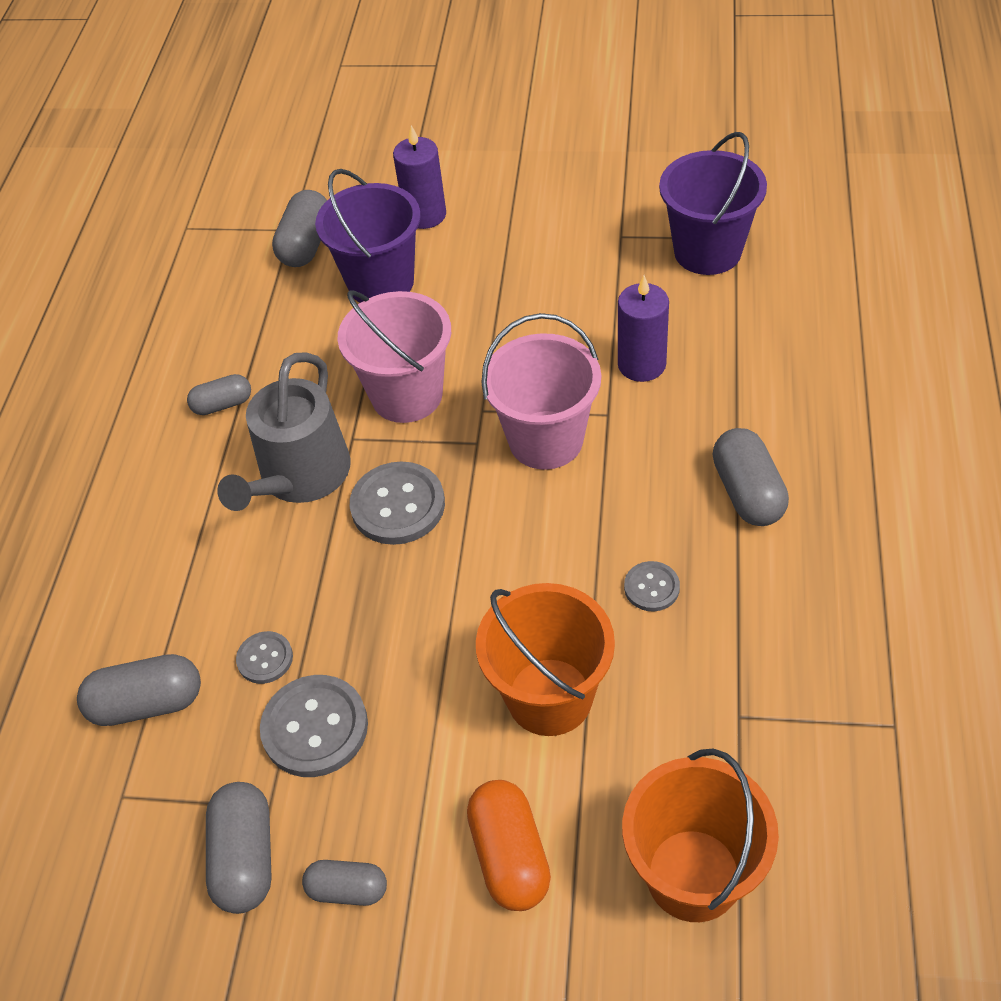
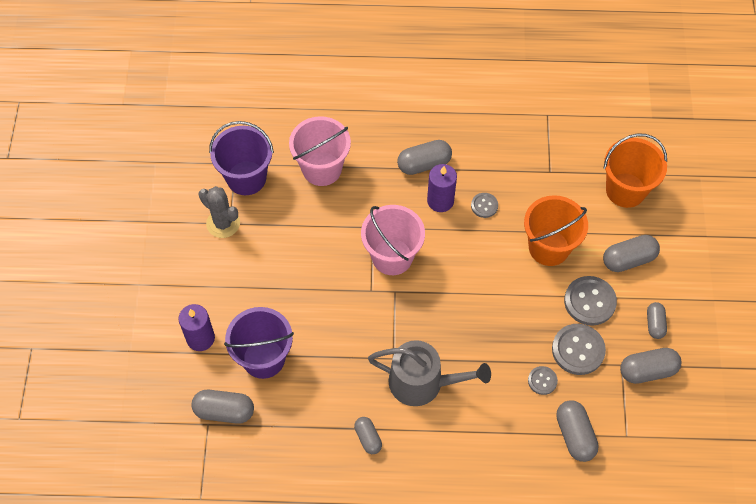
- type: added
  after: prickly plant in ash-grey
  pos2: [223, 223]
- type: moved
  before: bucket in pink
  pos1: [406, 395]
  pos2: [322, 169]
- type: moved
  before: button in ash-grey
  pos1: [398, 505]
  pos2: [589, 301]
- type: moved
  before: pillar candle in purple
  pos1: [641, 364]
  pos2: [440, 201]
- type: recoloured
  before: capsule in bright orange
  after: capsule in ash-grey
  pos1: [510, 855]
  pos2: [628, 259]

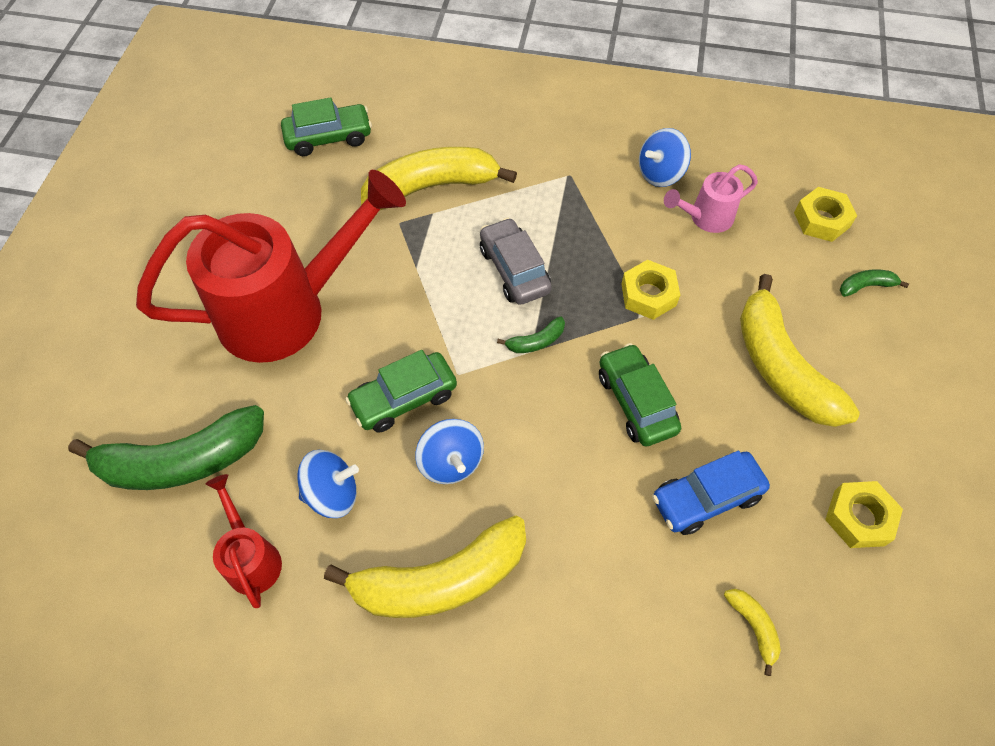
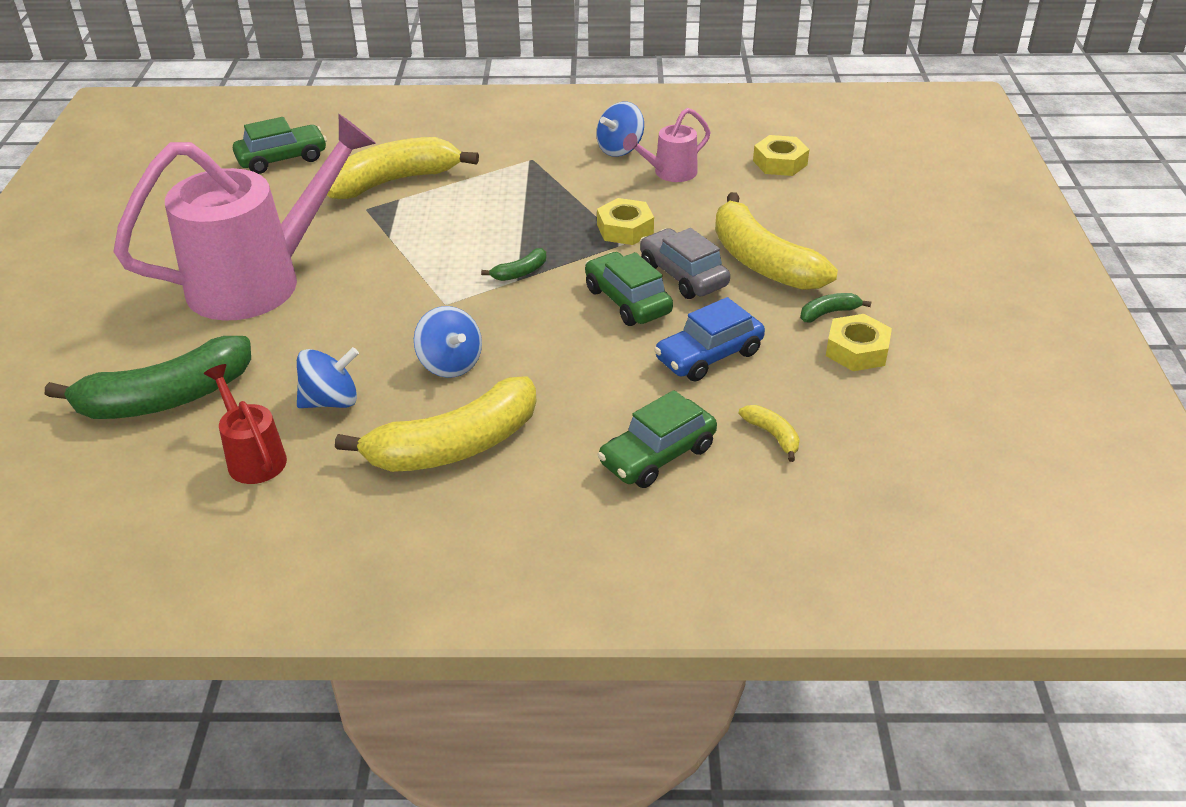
- type: moved
  before: car in green
  pos1: [404, 398]
  pos2: [657, 455]
- type: moved
  before: car in ash-grey
  pos1: [514, 270]
  pos2: [683, 275]
- type: moved
  before: banana in green
  pos1: [866, 286]
  pos2: [828, 313]
- type: recoloured
  before: sprinkling can in crimson
  after: sprinkling can in pink
  pos1: [287, 310]
  pos2: [260, 281]

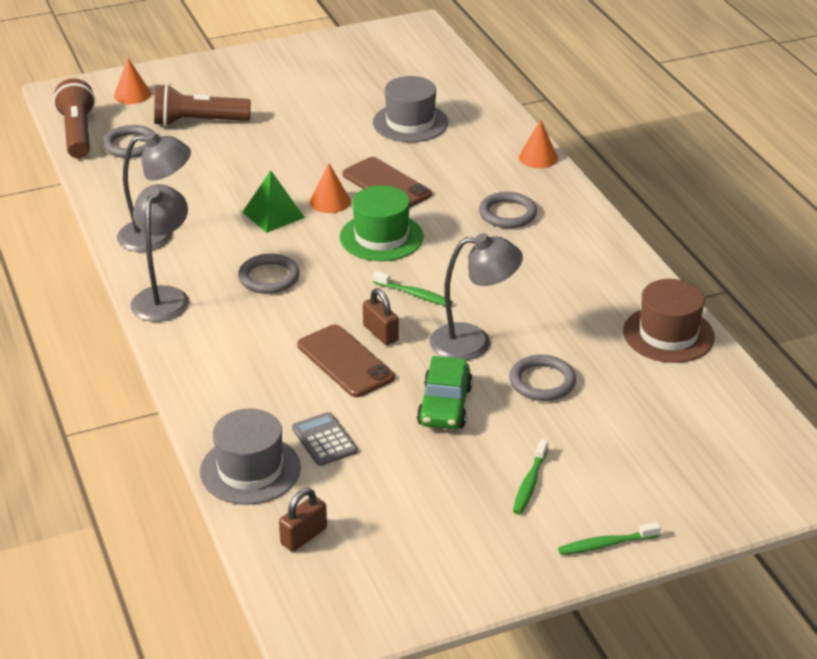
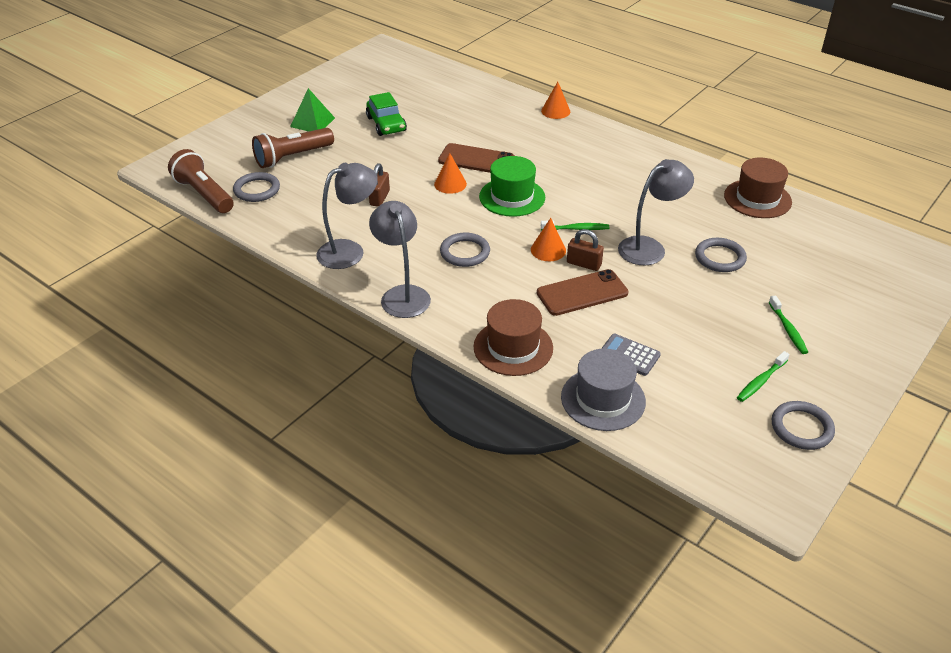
- type: removed
  before: tall hat in ash-grey
  pos1: [410, 123]
- type: added
  after: tall hat in russet
  pos2: [513, 347]
- type: moved
  before: cone in bright orange
  pos1: [132, 94]
  pos2: [548, 250]
- type: moved
  before: solid pyramid in green
  pos1: [273, 215]
  pos2: [312, 122]
- type: moved
  before: padlock in russet
  pos1: [304, 536]
  pos2: [379, 198]
- type: moved
  before: car in green
  pos1: [444, 406]
  pos2: [386, 124]
- type: moved
  before: torus in ash-grey
  pos1: [507, 213]
  pos2: [801, 428]
- type: moved
  before: toothbrush in green
  pos1: [606, 544]
  pos2: [761, 381]
- type: turned
  before: smartphone in russet
  pos1: [345, 361]
  pos2: [582, 293]
  turn: -45

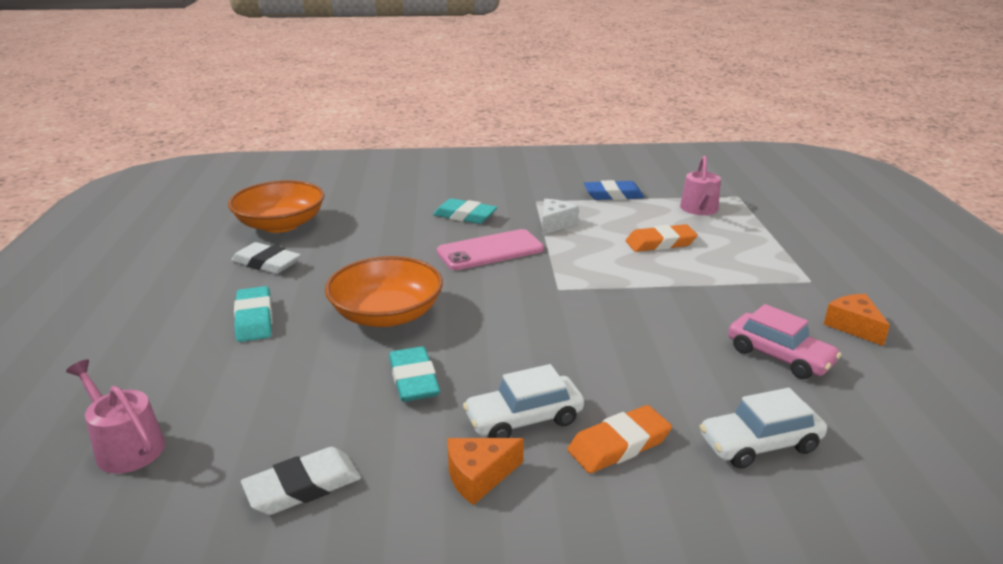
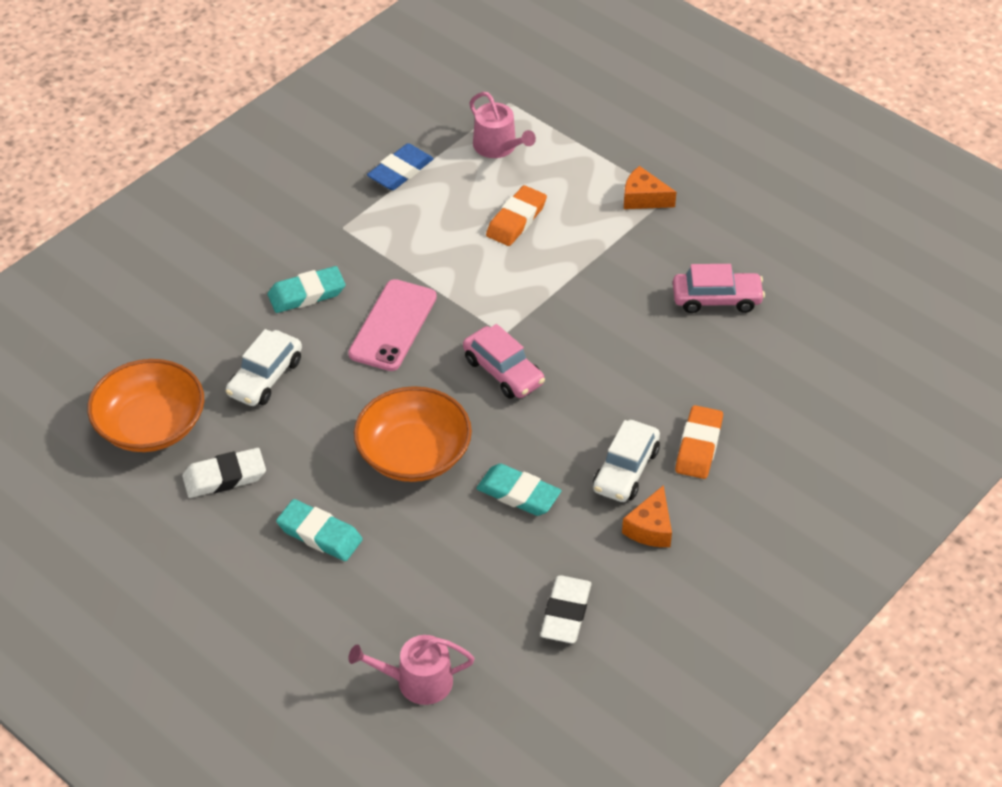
- type: removed
  before: piece of cheese in snow-white
  pos1: [555, 224]
- type: added
  after: car in pink
  pos2: [503, 371]
- type: moved
  before: car in snow-white
  pos1: [759, 444]
  pos2: [265, 377]
- type: moved
  before: piece of cheese in bright orange
  pos1: [853, 326]
  pos2: [643, 198]

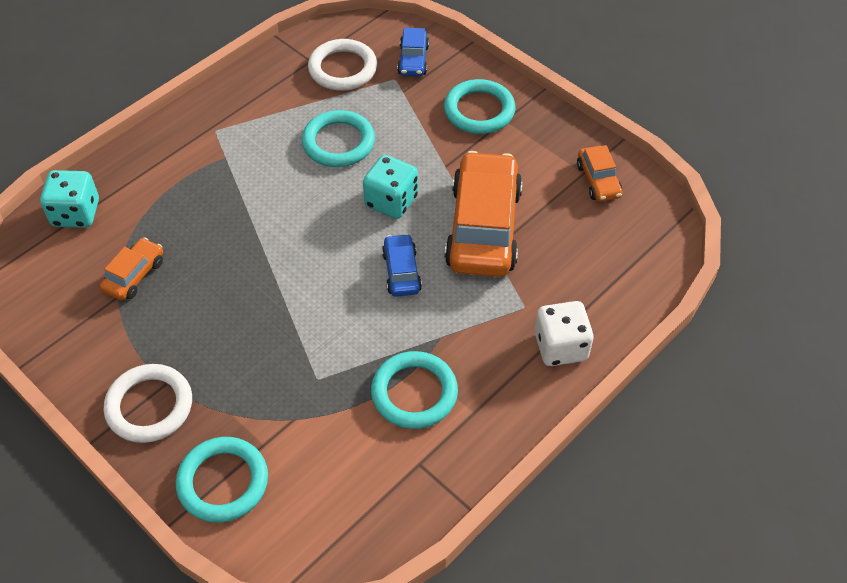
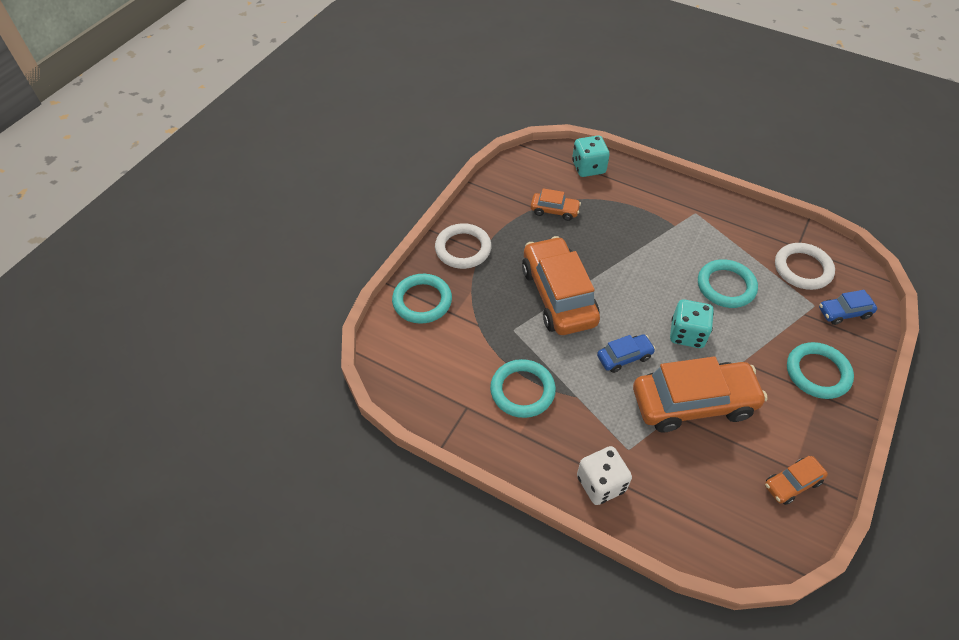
- type: added
  after: car in bright orange
  pos2: [558, 295]

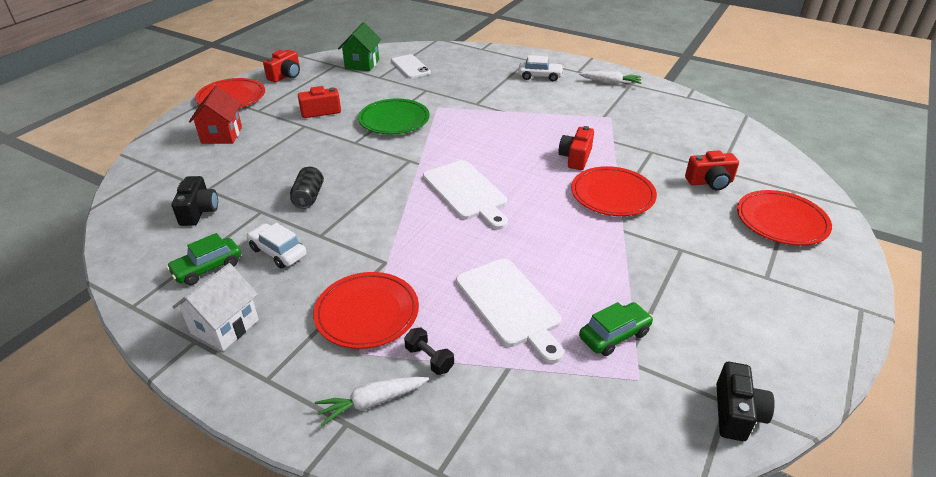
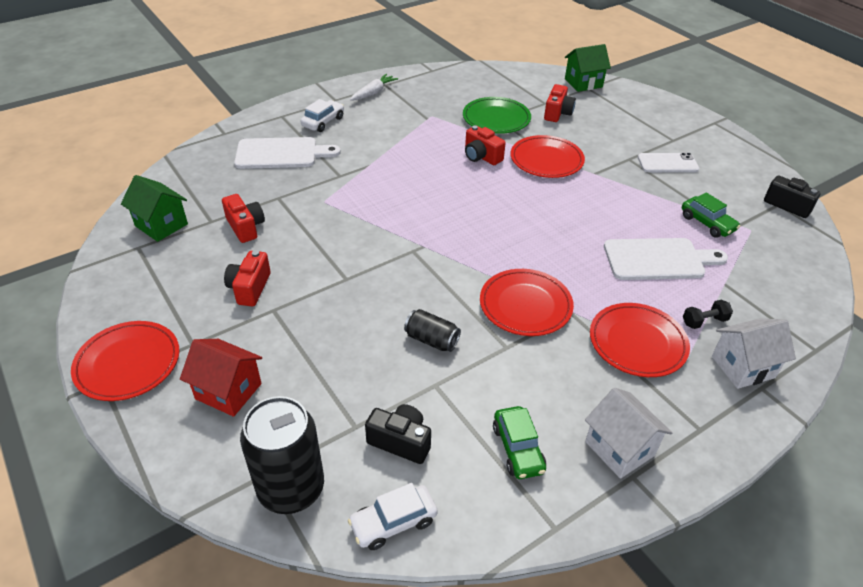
- type: added
  after: tin in ebony
  pos2: [291, 488]
- type: added
  after: house in green
  pos2: [583, 83]
- type: moved
  before: car in snow-white
  pos1: [278, 252]
  pos2: [393, 522]
- type: moved
  before: compact camera in crimson
  pos1: [286, 76]
  pos2: [245, 227]
- type: moved
  before: dinner plate in green
  pos1: [394, 120]
  pos2: [496, 119]
- type: moved
  before: smartphone in snow-white
  pos1: [410, 67]
  pos2: [667, 163]
- type: moved
  before: cutting board in snow-white
  pos1: [466, 192]
  pos2: [281, 153]
- type: moved
  before: dinner plate in crimson
  pos1: [781, 221]
  pos2: [525, 305]
- type: replaced
  before: carrot in snow-white
  after: house in snow-white
  pos1: [372, 402]
  pos2: [743, 367]
- type: turned
  before: car in green
  pos1: [614, 335]
  pos2: [707, 223]
  turn: 150

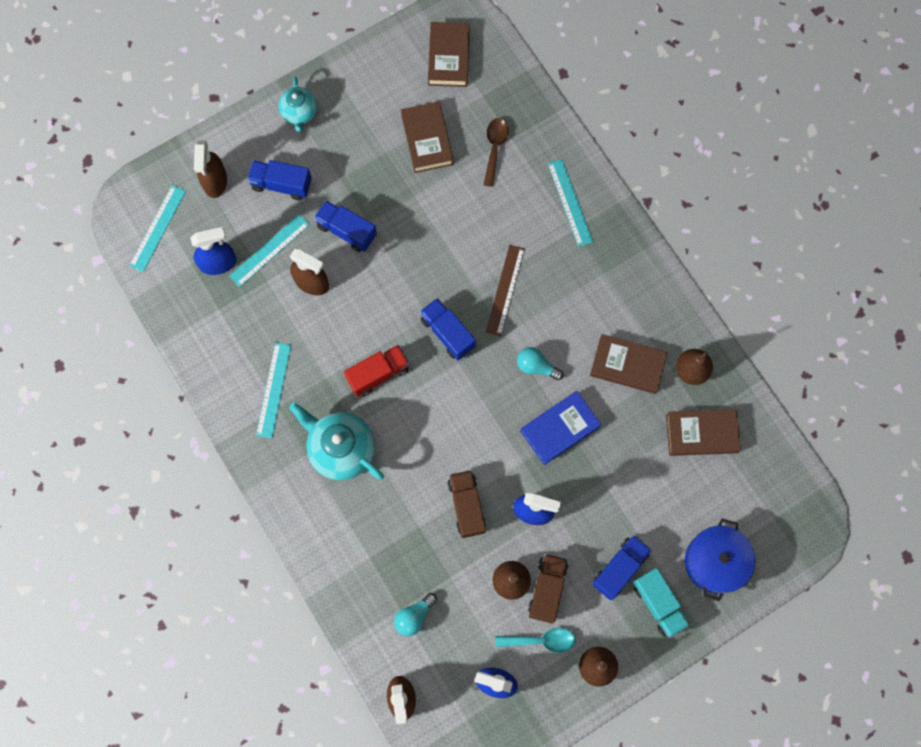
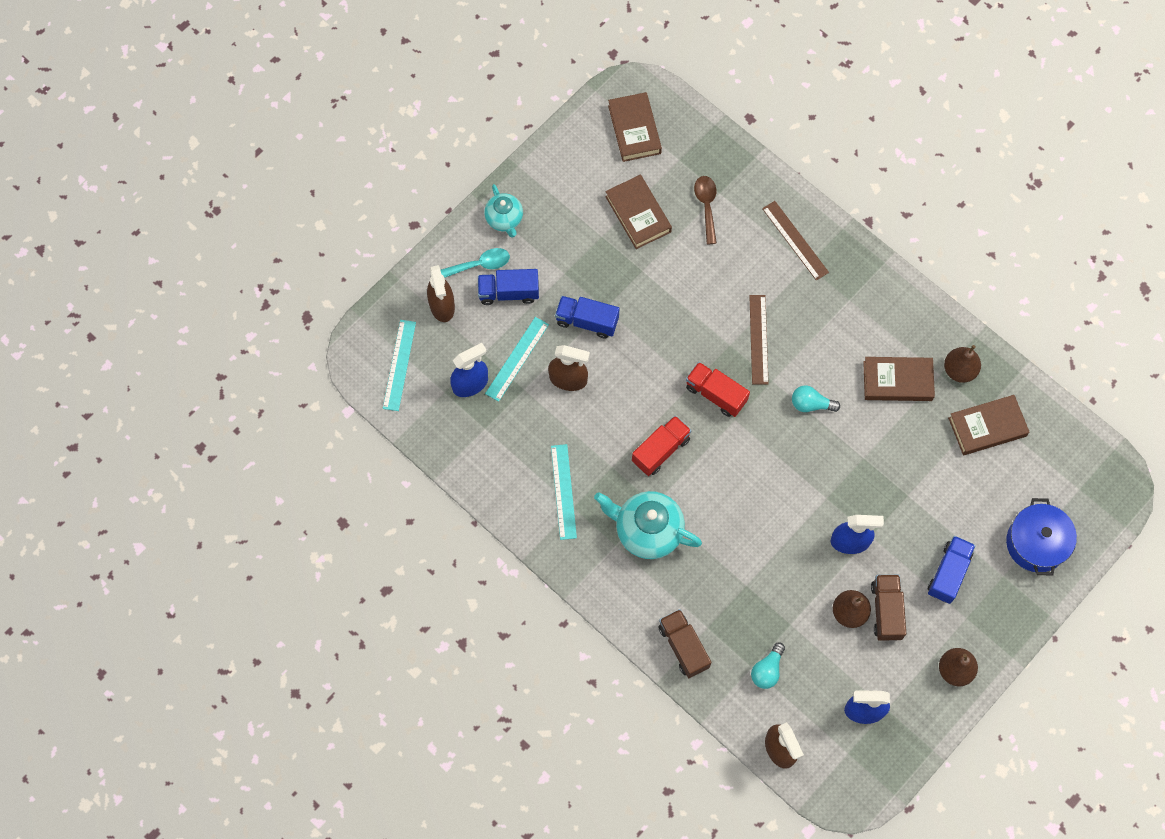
- type: removed
  before: hardback in cobalt
  pos1: [560, 429]
- type: removed
  before: toy truck in turquoise
  pos1: [658, 604]
- type: moved
  before: toy truck in russet
  pos1: [466, 506]
  pos2: [683, 647]
- type: moved
  before: teaspoon in turquoise
  pos1: [541, 640]
  pos2: [479, 265]
- type: recoloured
  before: toy truck in cobalt
  after: toy truck in crimson
  pos1: [447, 333]
  pos2: [716, 394]
- type: recoloured
  before: measuring stick in turquoise
  after: measuring stick in russet
  pos1: [570, 202]
  pos2: [795, 240]

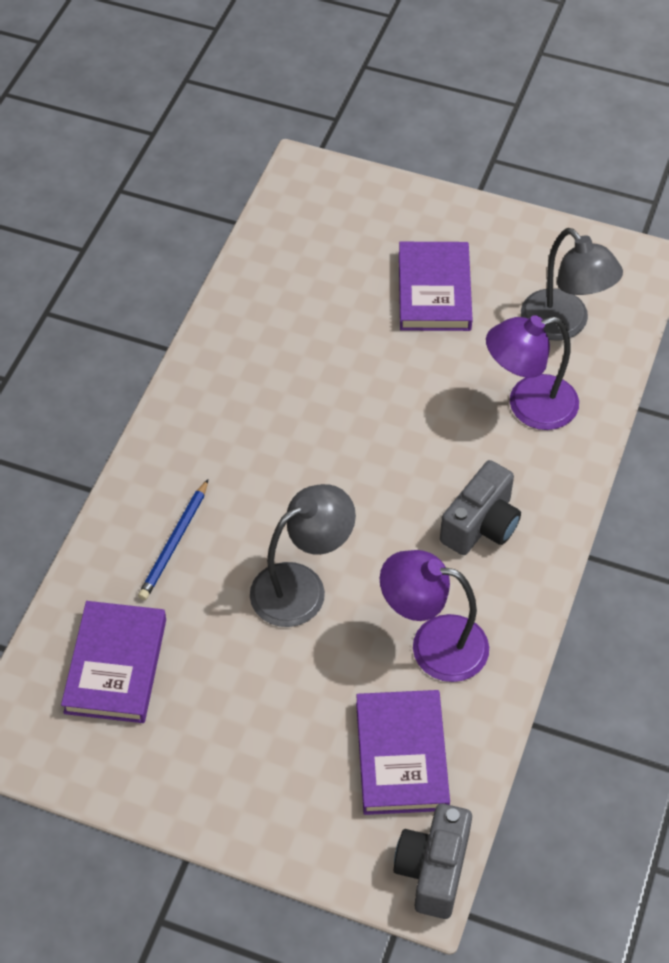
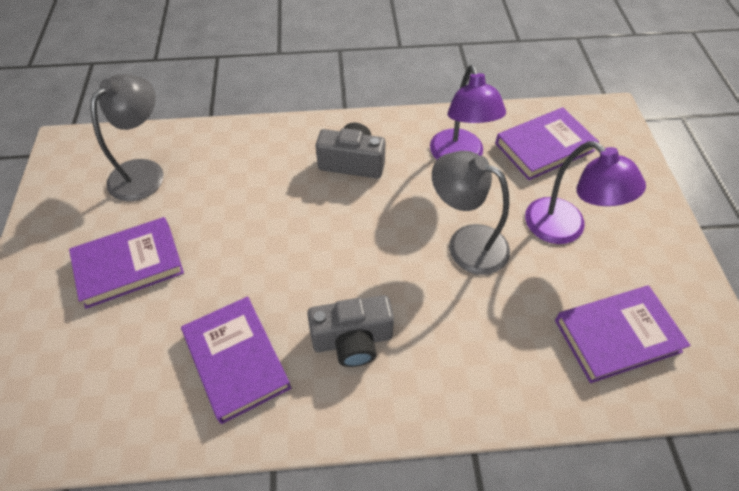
- type: removed
  before: lead pencil in cobalt
  pos1: [174, 543]
- type: added
  after: hardback in purple
  pos2: [236, 360]
- type: moved
  before: compact camera in ash-grey
  pos1: [433, 869]
  pos2: [352, 340]
- type: moved
  before: desk lamp in purple
  pos1: [528, 406]
  pos2: [565, 229]

